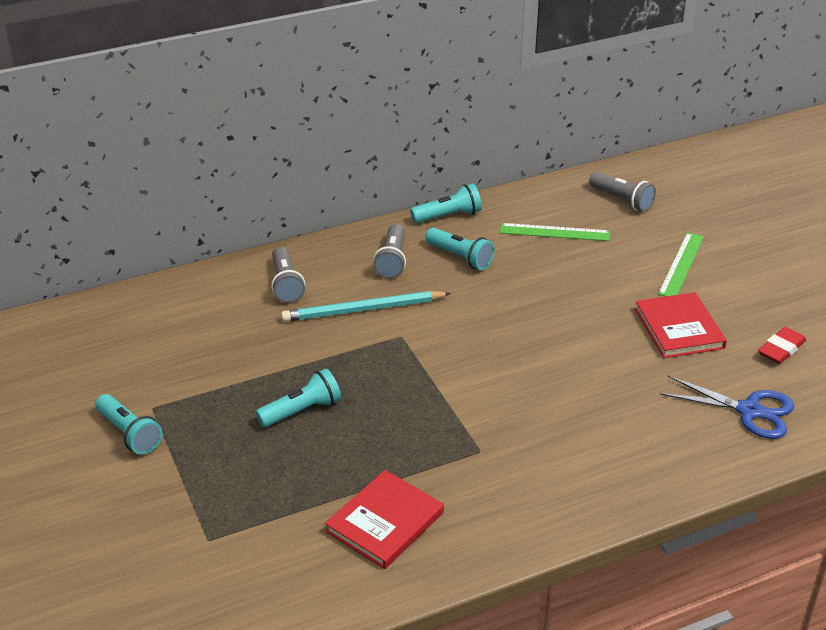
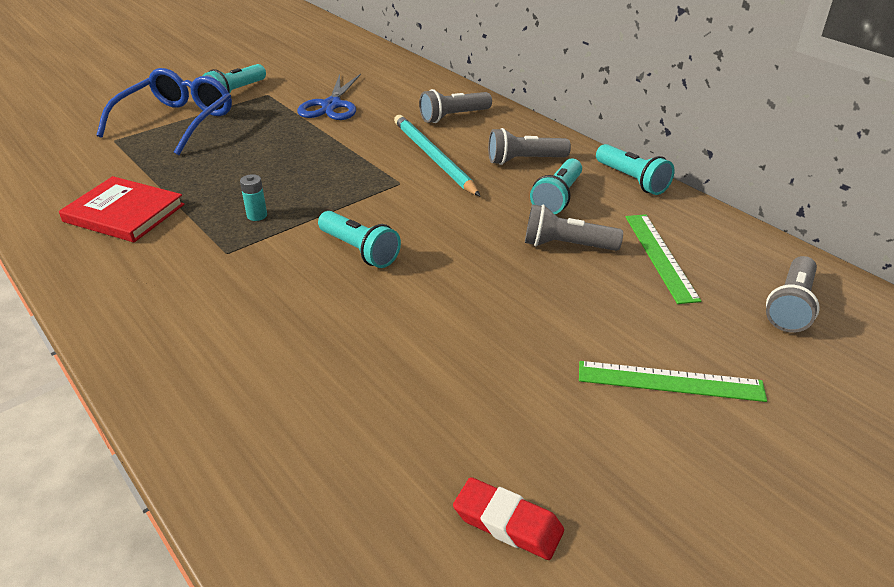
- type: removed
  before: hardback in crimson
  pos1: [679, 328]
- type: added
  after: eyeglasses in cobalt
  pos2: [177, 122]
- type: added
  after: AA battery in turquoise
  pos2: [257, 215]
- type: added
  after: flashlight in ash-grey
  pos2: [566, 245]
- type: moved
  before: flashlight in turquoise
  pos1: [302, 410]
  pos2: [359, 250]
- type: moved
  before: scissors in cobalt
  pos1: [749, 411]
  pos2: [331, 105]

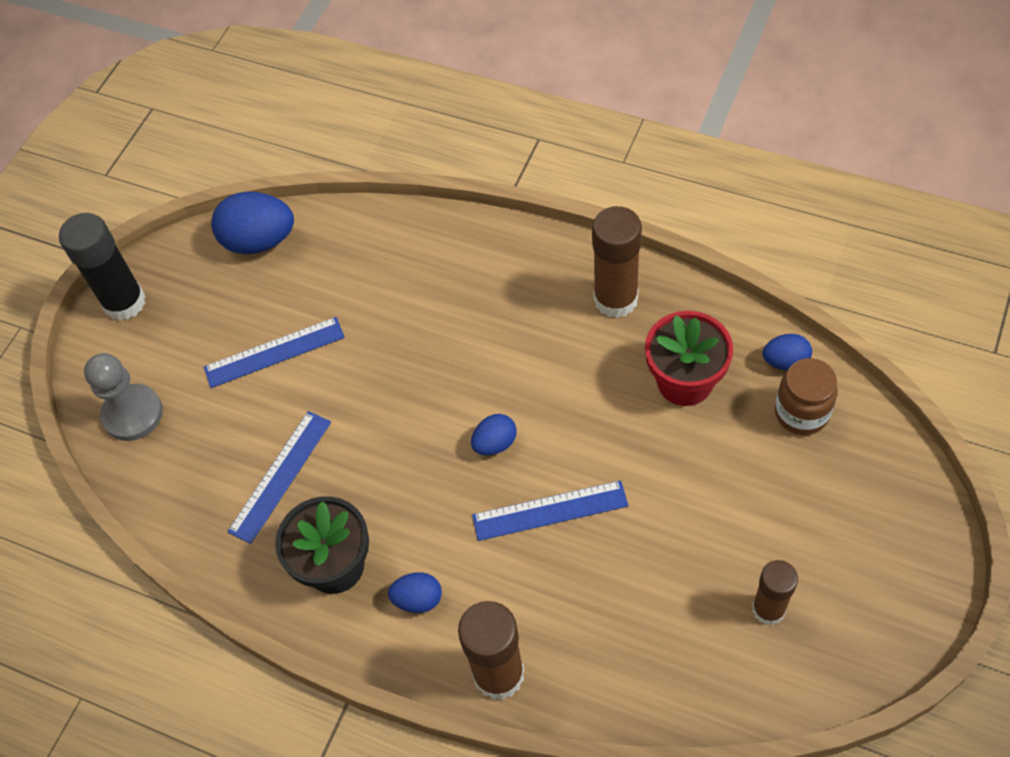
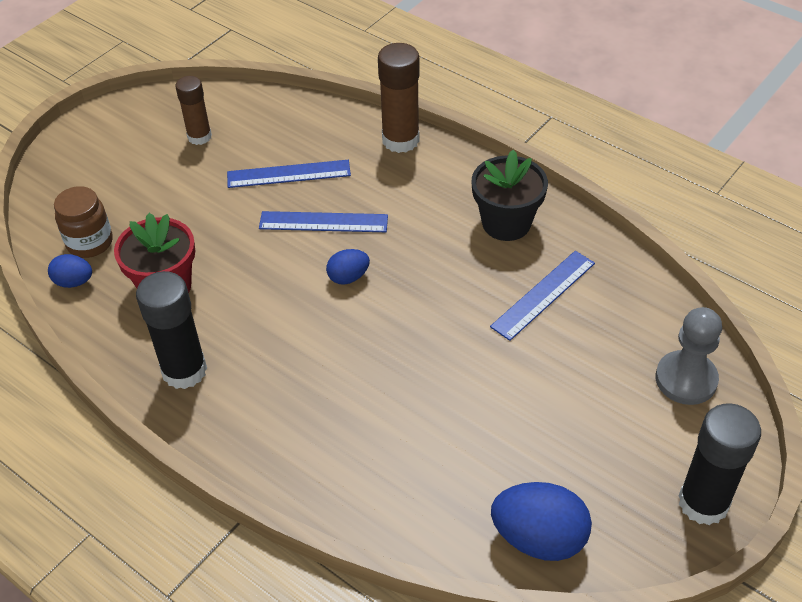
- type: removed
  before: egg in cobalt
  pos1: [418, 599]
- type: moved
  before: measuring stick in cobalt
  pos1: [274, 352]
  pos2: [288, 174]
- type: recoloured
  before: stick of glue in russet
  after: stick of glue in ebony
  pos1: [615, 299]
  pos2: [184, 371]

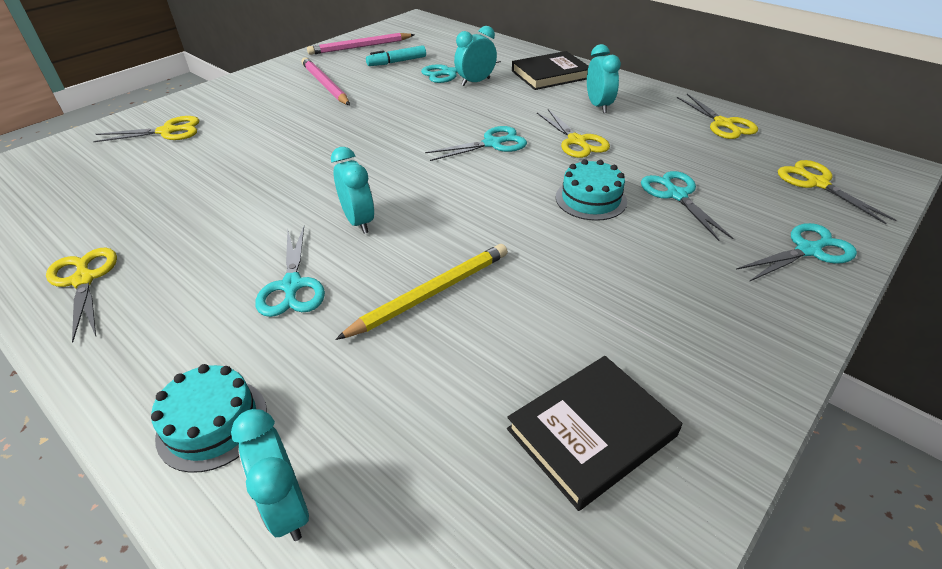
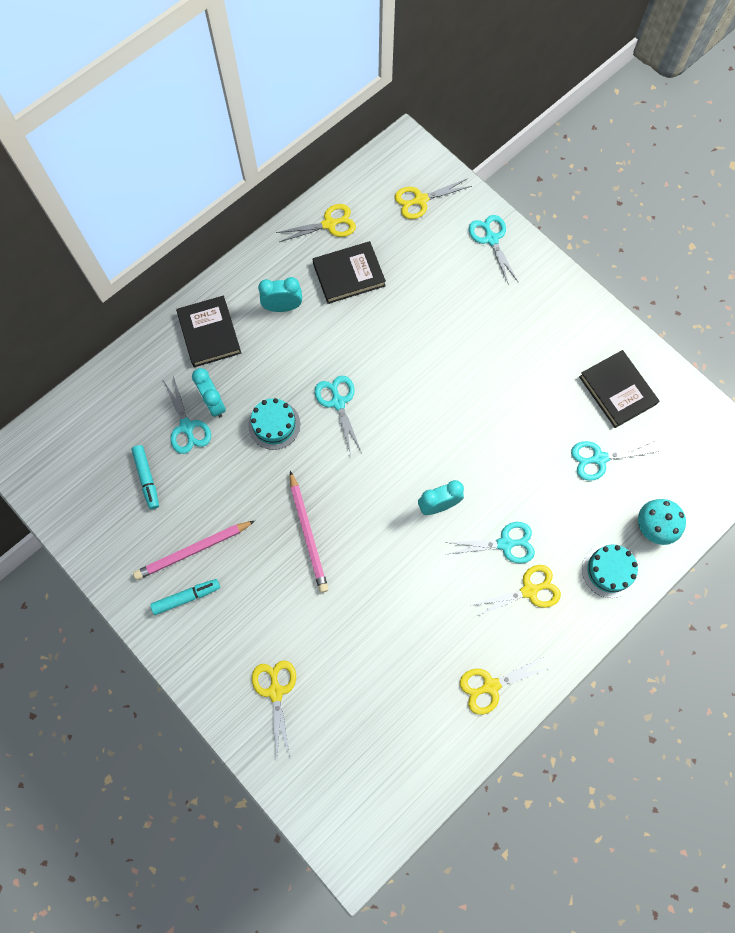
- type: removed
  before: lead pencil in golden
  pos1: [431, 293]
- type: added
  after: felt pen in turquoise
  pos2: [186, 597]
- type: added
  after: hardback in ebony
  pos2: [349, 274]
- type: moved
  before: lead pencil in pink
  pos1: [360, 47]
  pos2: [308, 533]
- type: moved
  before: scissors in golden
  pos1: [577, 141]
  pos2: [529, 590]
- type: moved
  before: gateau in turquoise
  pos1: [591, 199]
  pos2: [274, 425]
- type: moved
  before: scissors in turquoise
  pos1: [676, 195]
  pos2: [599, 458]
- type: replaced
  before: clock in turquoise
  after: mushroom in turquoise
  pos1: [287, 507]
  pos2: [654, 526]

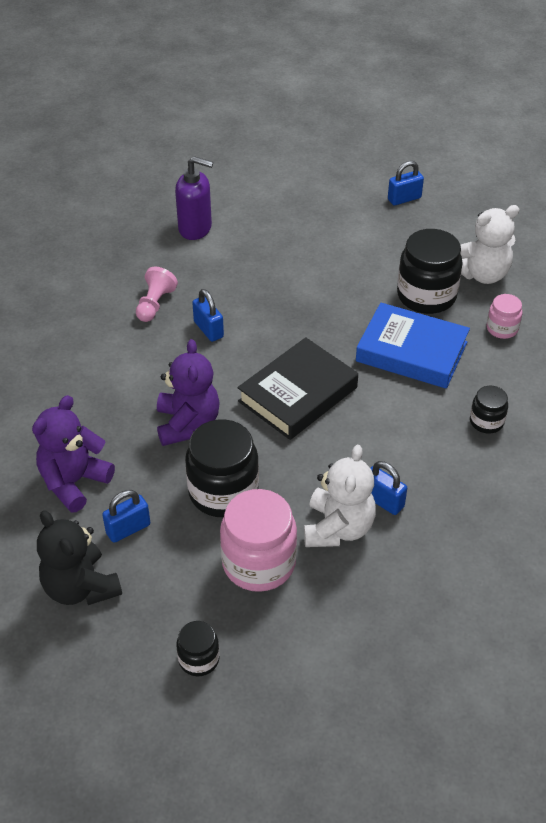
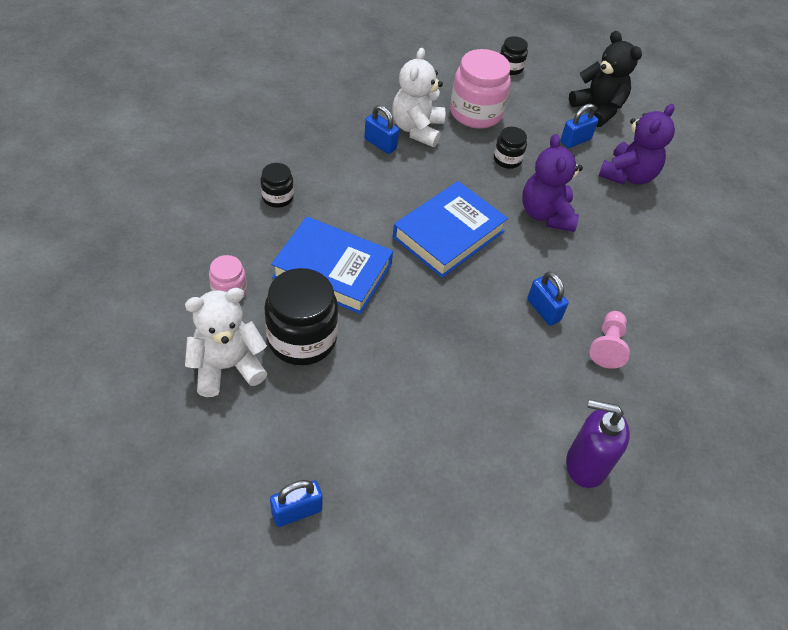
- type: recoloured
  before: hardback in ebony
  after: hardback in cobalt
  pos1: [298, 394]
  pos2: [448, 234]
- type: resized
  before: jar in ebony
  pos1: [223, 492]
  pos2: [507, 159]
  scale: 0.52

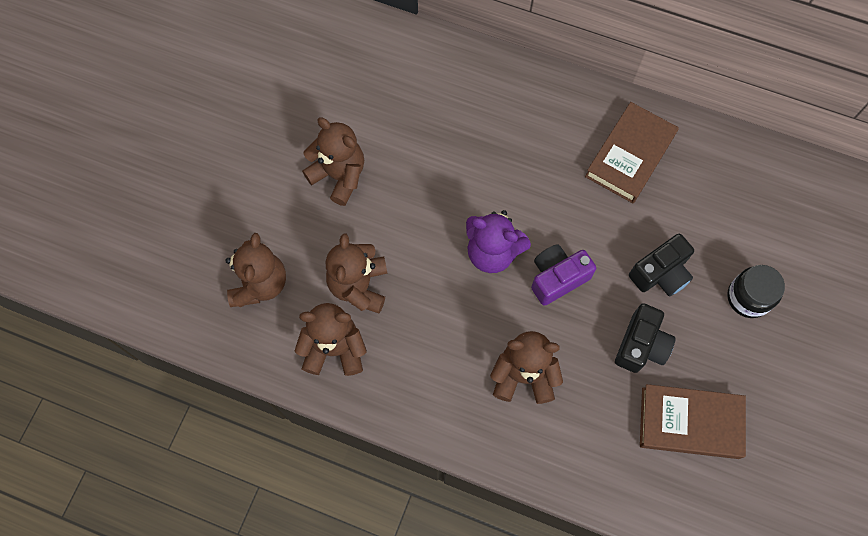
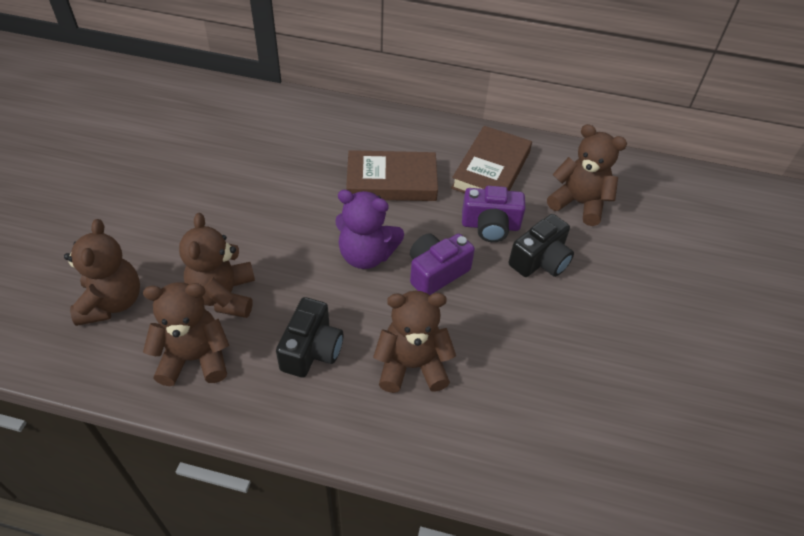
- type: removed
  before: jar in ebony
  pos1: [748, 297]
- type: added
  after: compact camera in purple
  pos2: [490, 226]
- type: moved
  before: teddy in russet
  pos1: [339, 176]
  pos2: [579, 203]
- type: moved
  before: compact camera in ebony
  pos1: [641, 345]
  pos2: [312, 350]
- type: moved
  before: hardback in russet
  pos1: [690, 423]
  pos2: [391, 181]

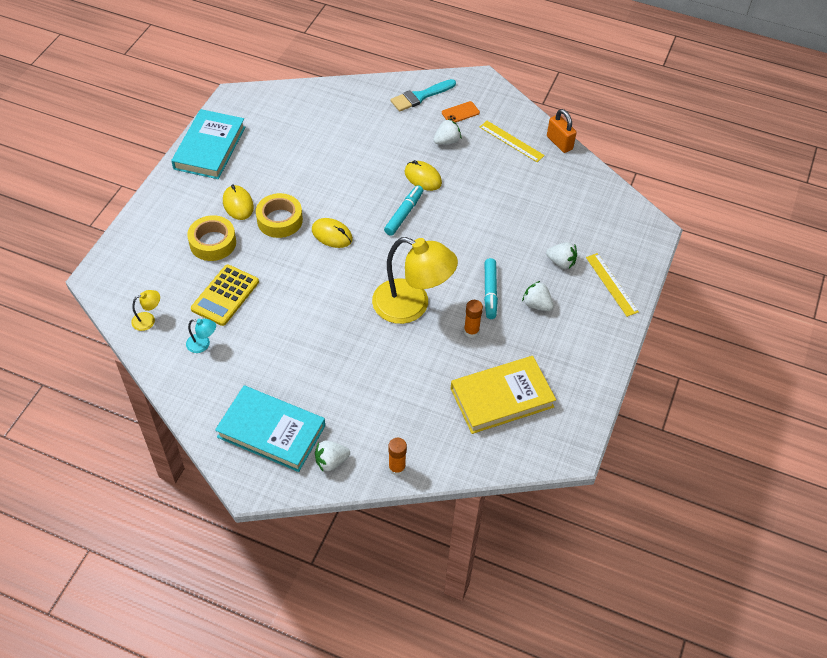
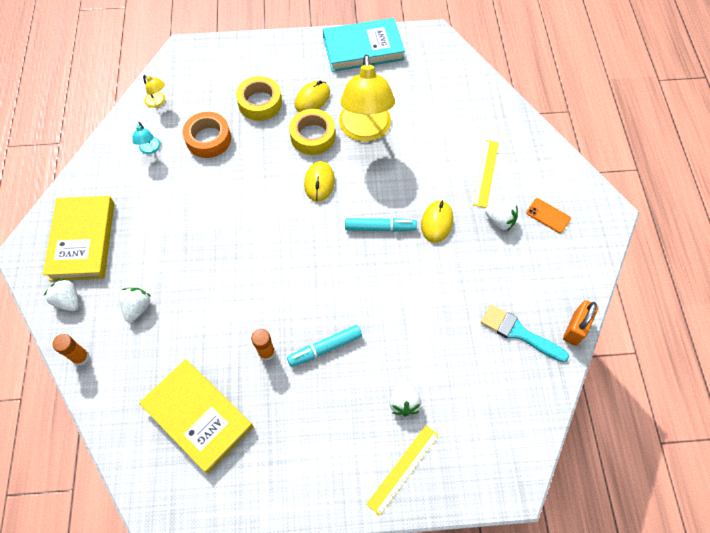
- type: moved
  before: desk lamp in golden
  pos1: [412, 306]
  pos2: [365, 131]
- type: moved
  before: paintbrush in turquoise
  pos1: [420, 96]
  pos2: [518, 332]
- type: moved
  before: measuring stick in golden
  pos1: [511, 141]
  pos2: [486, 173]
- type: moved
  before: berry in snow-white
  pos1: [536, 304]
  pos2: [137, 308]
- type: replaced
  before: adding machine in golden
  after: tape in bright orange
  pos1: [225, 295]
  pos2: [208, 139]
- type: recoloured
  before: hardback in turquoise
  after: hardback in golden
  pos1: [271, 431]
  pos2: [83, 240]

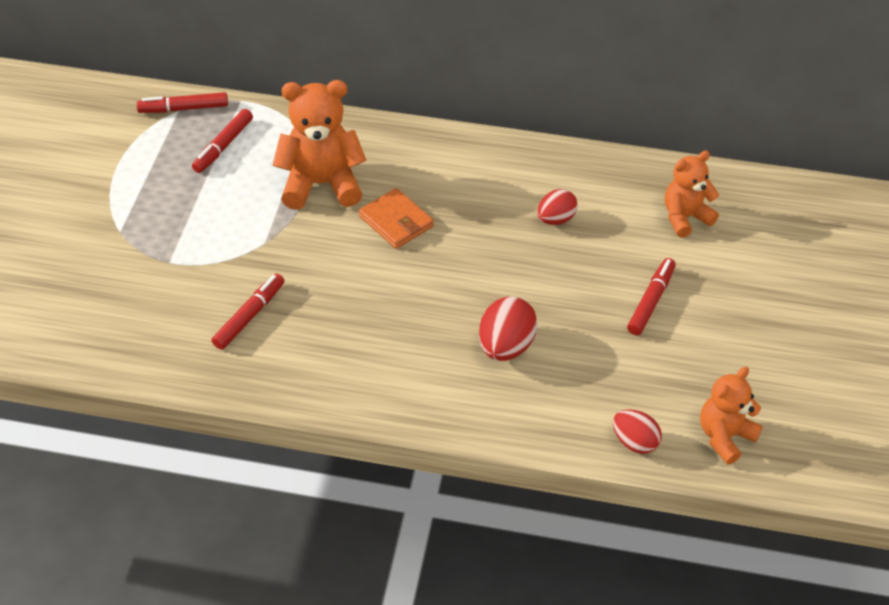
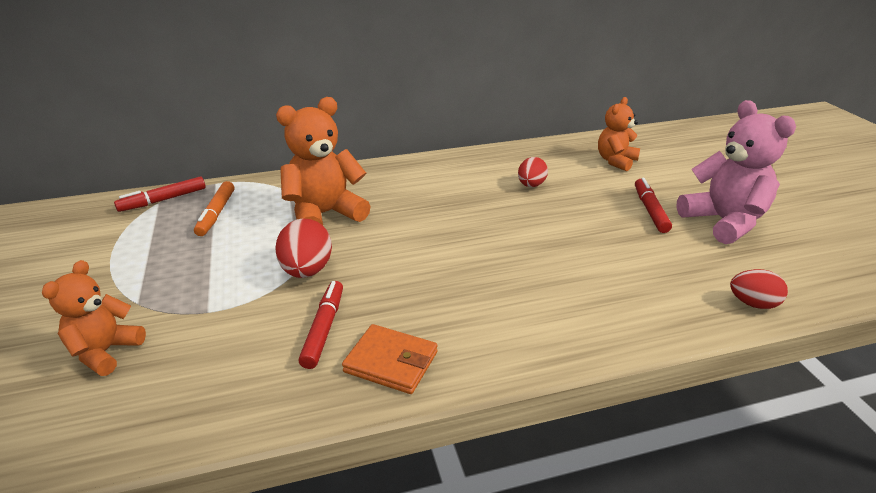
- type: added
  after: teddy in pink
  pos2: [724, 222]
- type: moved
  before: billfold in bright orange
  pos1: [396, 221]
  pos2: [391, 362]
- type: moved
  before: egg in crimson
  pos1: [505, 347]
  pos2: [307, 271]
- type: moved
  before: teddy in bright orange
  pos1: [724, 436]
  pos2: [105, 352]
- type: recoloured
  before: felt pen in crimson
  after: felt pen in bright orange
  pos1: [223, 146]
  pos2: [216, 214]

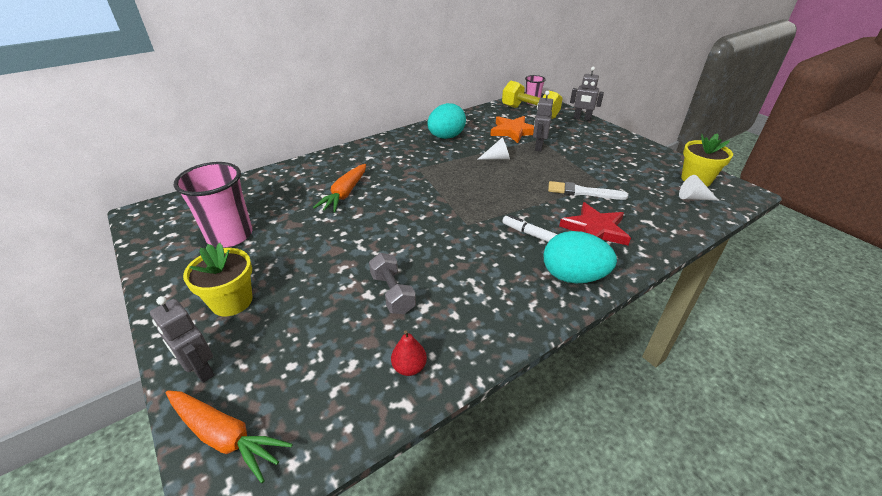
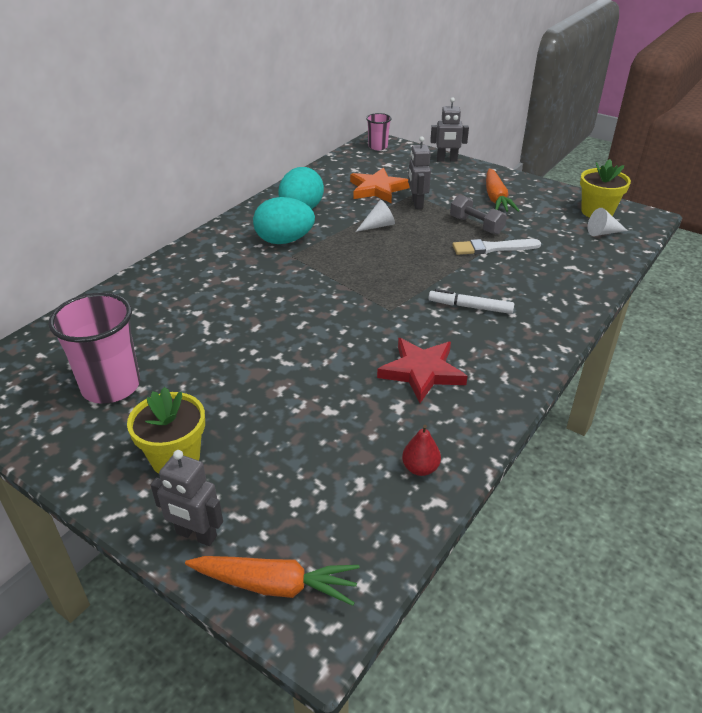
- type: removed
  before: hand weight in golden
  pos1: [529, 112]
- type: moved
  before: carrot in bright orange
  pos1: [345, 194]
  pos2: [496, 198]
- type: moved
  before: hand weight in ash-grey
  pos1: [393, 293]
  pos2: [476, 225]
- type: moved
  before: egg in turquoise
  pos1: [573, 277]
  pos2: [284, 241]
- type: moved
  before: star in crimson
  pos1: [595, 229]
  pos2: [421, 372]

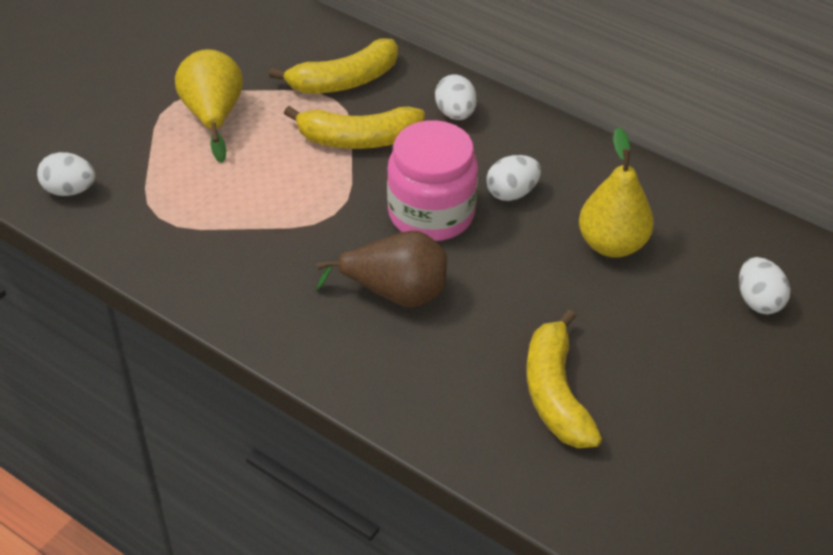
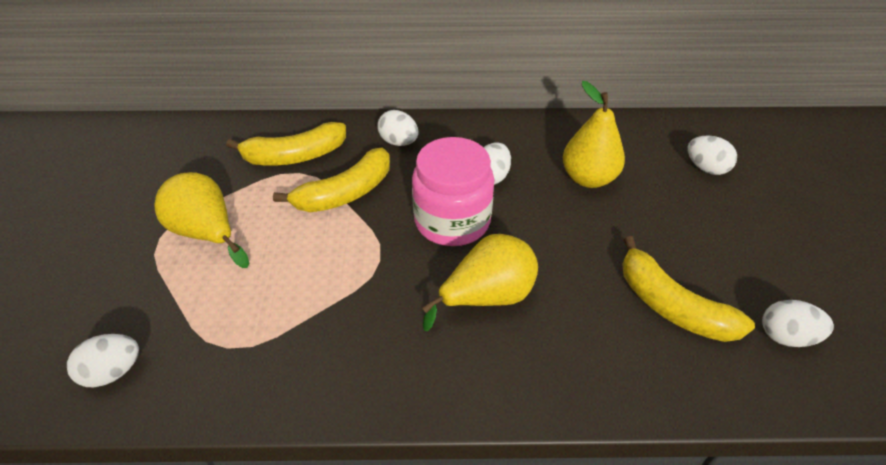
- type: added
  after: egg in snow-white
  pos2: [786, 336]
- type: recoloured
  before: pear in russet
  after: pear in golden
  pos1: [395, 293]
  pos2: [487, 297]
- type: turned
  before: banana in golden
  pos1: [344, 81]
  pos2: [295, 156]
  turn: 45

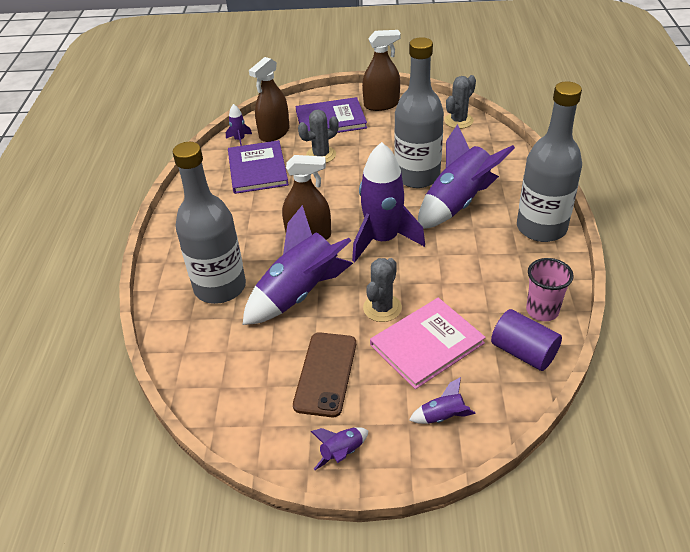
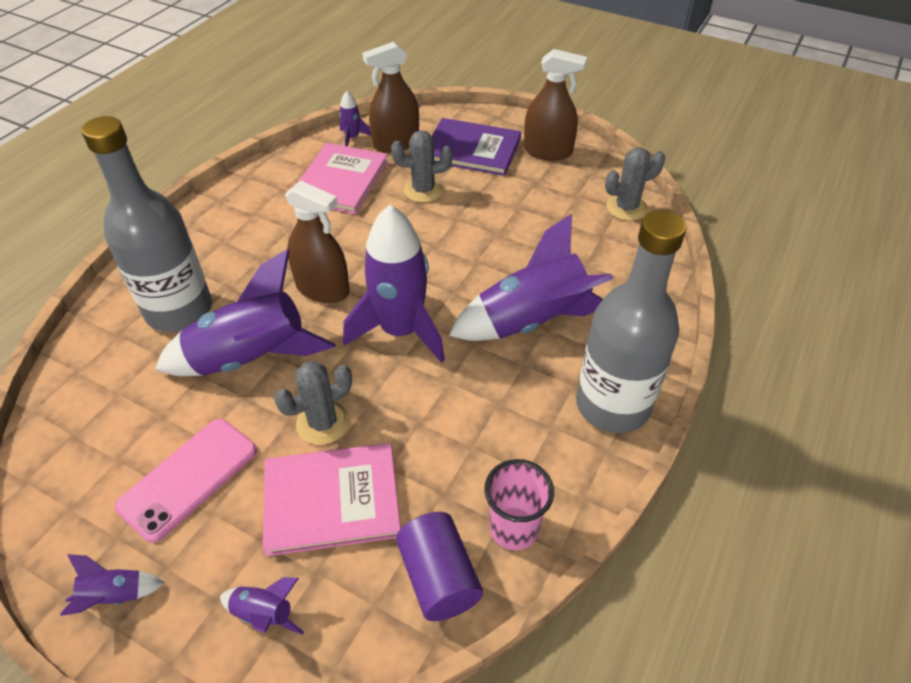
- type: removed
  before: bottle in ash-grey
  pos1: [417, 176]
- type: recoloured
  before: hardback in purple
  after: hardback in pink
  pos1: [257, 169]
  pos2: [341, 181]
- type: recoloured
  before: smartphone in russet
  after: smartphone in pink
  pos1: [325, 374]
  pos2: [188, 478]

